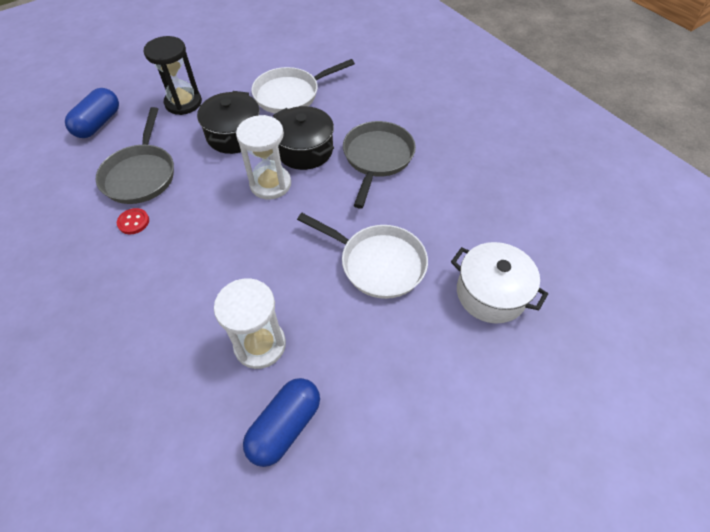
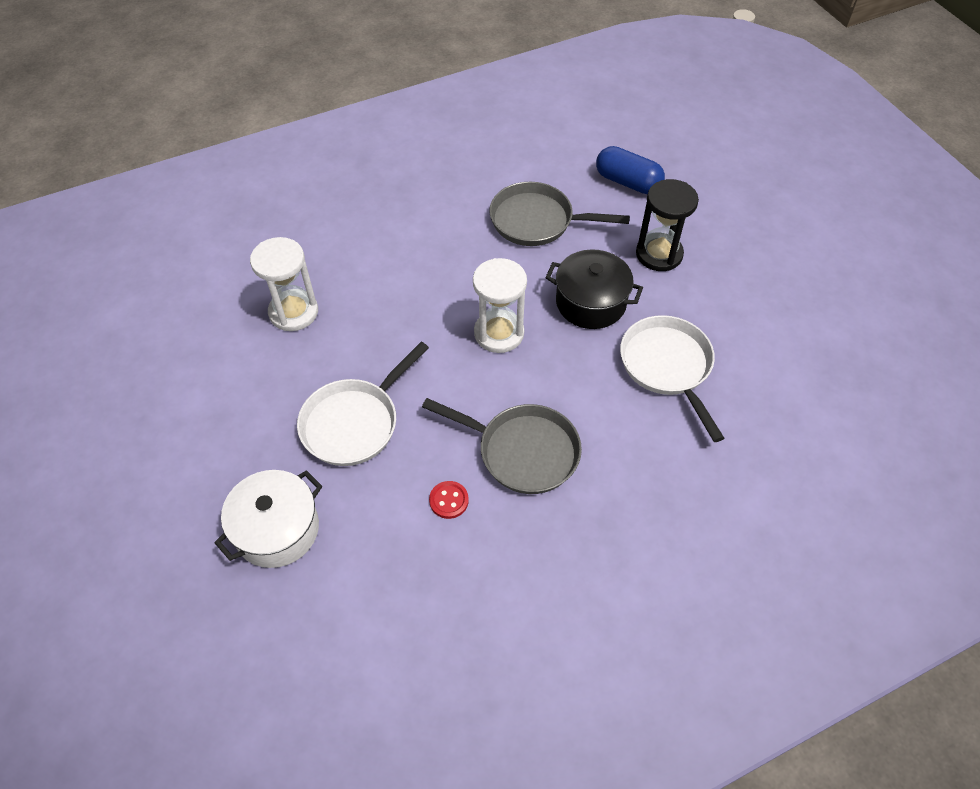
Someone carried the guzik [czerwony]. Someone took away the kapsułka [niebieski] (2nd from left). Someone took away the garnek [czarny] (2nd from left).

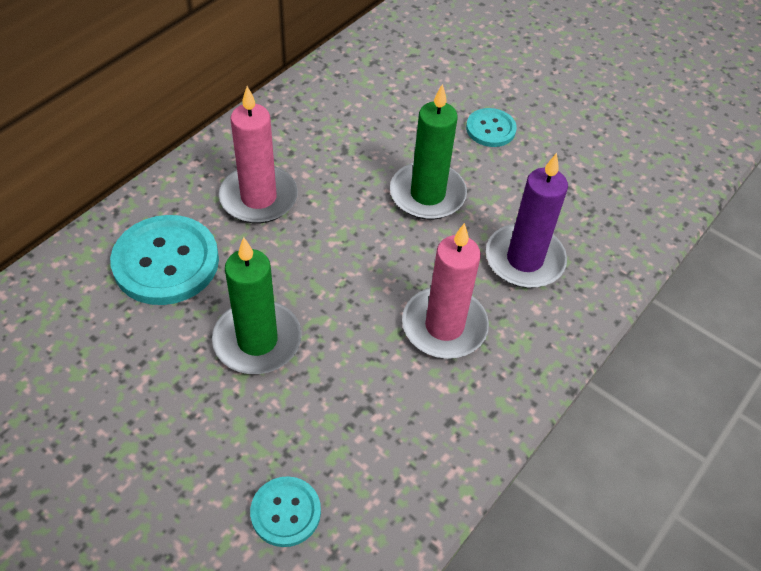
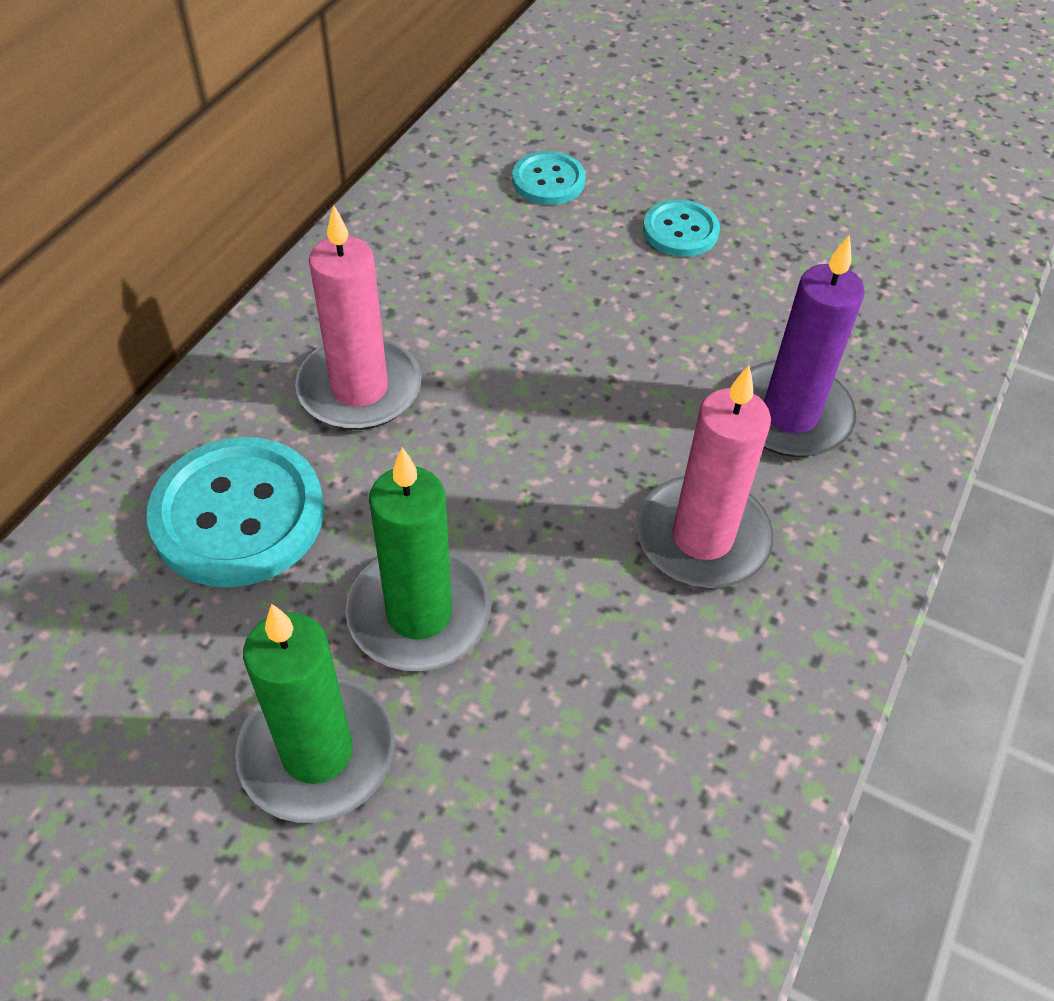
Someone carried the świeca [zielony] (2nd from left in the first image). Someone carried the guzik [turkusowy] (2nd from left).

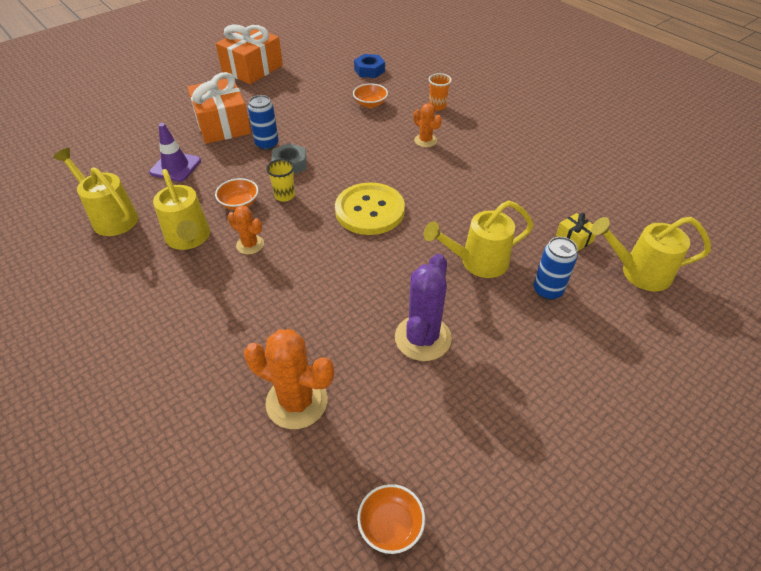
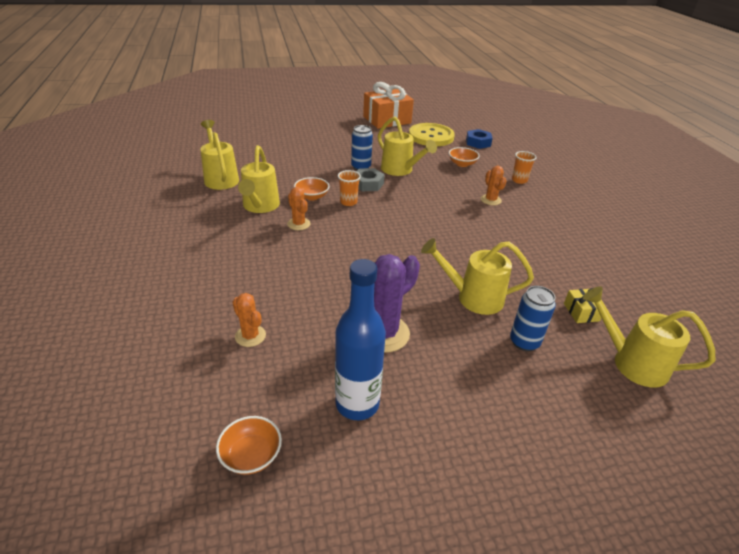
Someone scaled the kaktus [pomarańczowy] (2nd from left in the first image) by 0.56. Someone put down the butelka [niebieski]. Someone repainted the szklanka [żółty], which became the szklanka [pomarańczowy] (1st from left). Someone put down the konewka [żółty] (3rd from left). Someone carried the guzik [żółty]. Someone took away the pachołek [fioletowy]. Someone took away the prezent [pomarańczowy] (1st from left).

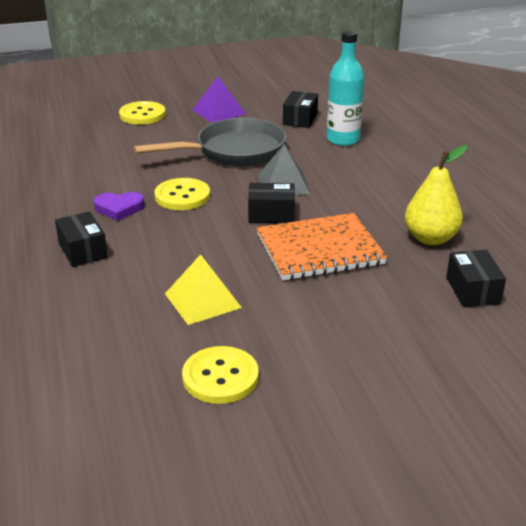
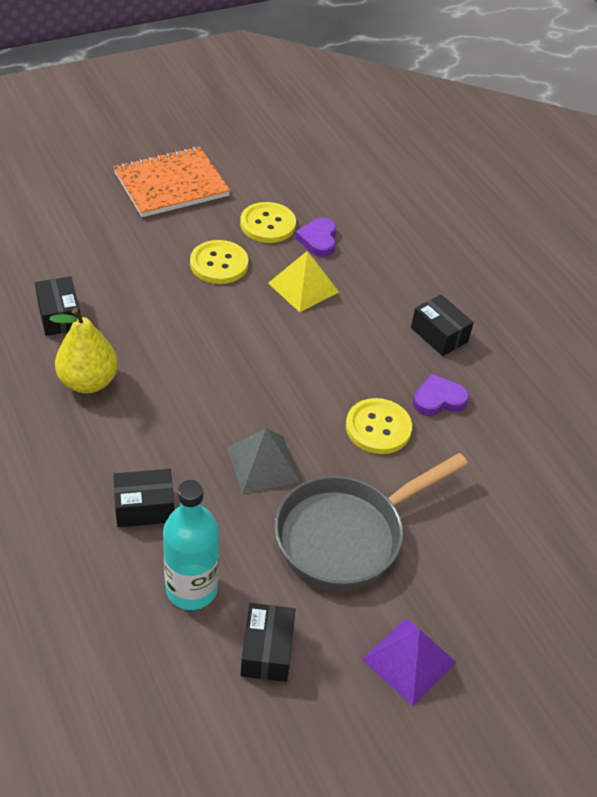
Someone carried the zeszyt [pomarańczowy]. Someone carried the pudełko [czarny] (2nd from left). Someone carried the guzik [żółty] (1st from left). Someone put down the serce [fioletowy] (1st from left).

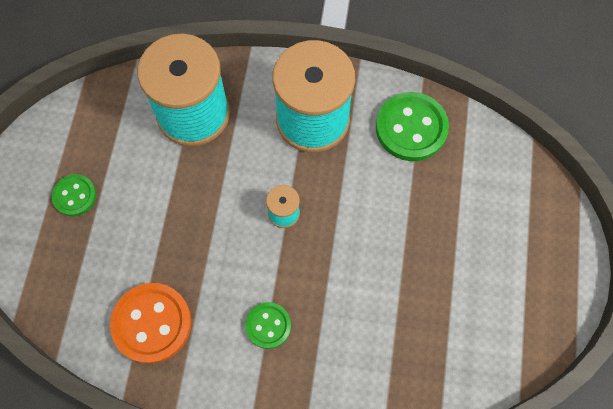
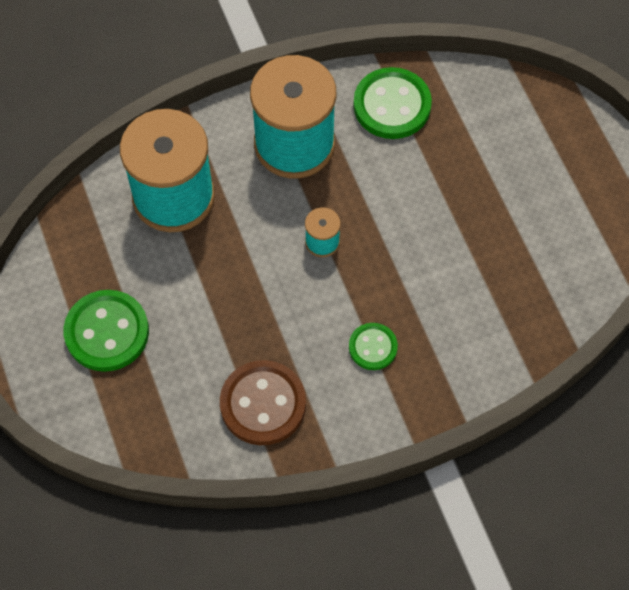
Someone scaled the guzik [zielony] (1st from left) by 1.73. Someone repainted the guzik [pomarańczowy], which became the guzik [brązowy].

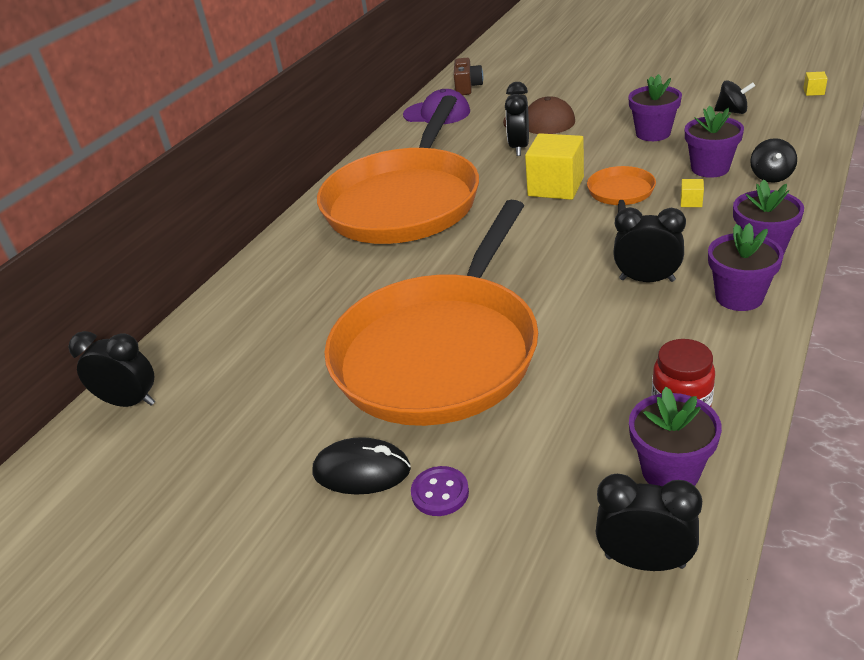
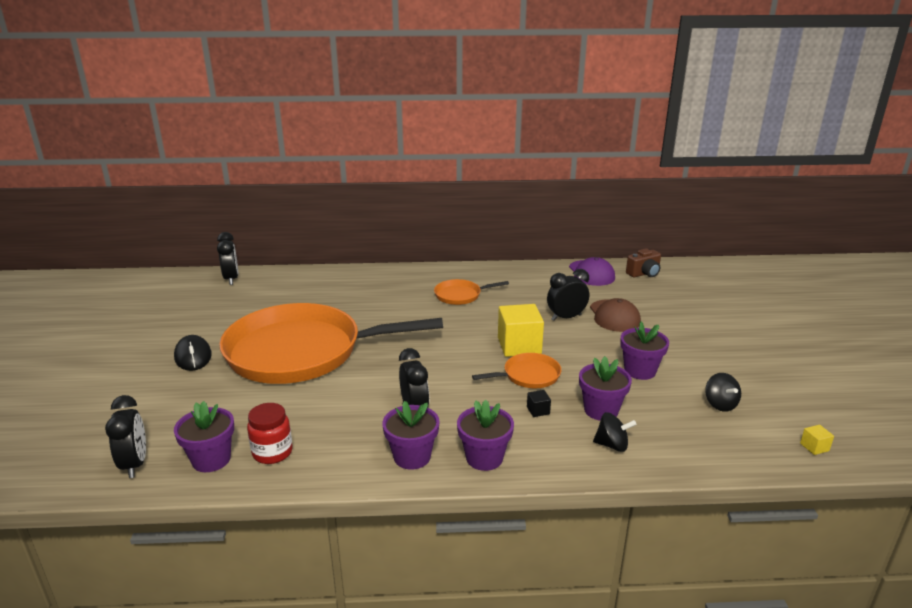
Someone scaled the patelnia [pomarańczowy] (1st from left in the first image) by 0.40. Someone repainted the sześcian [żółty] (2nd from left), which became the sześcian [czarny]. Someone rotated the bączek [czarny] (2nd from left in the first image) by 150 degrees counterclockwise. Someone took away the guzik [fioletowy].

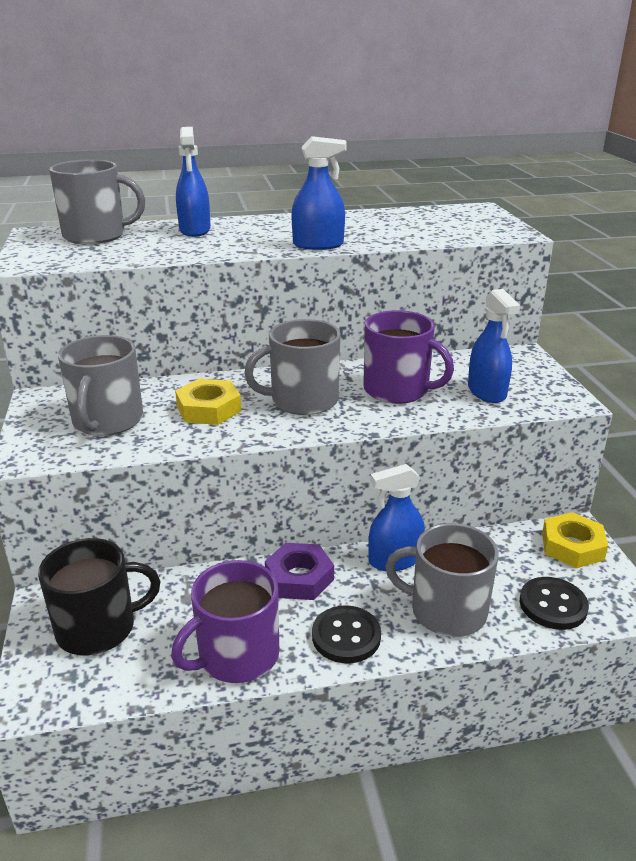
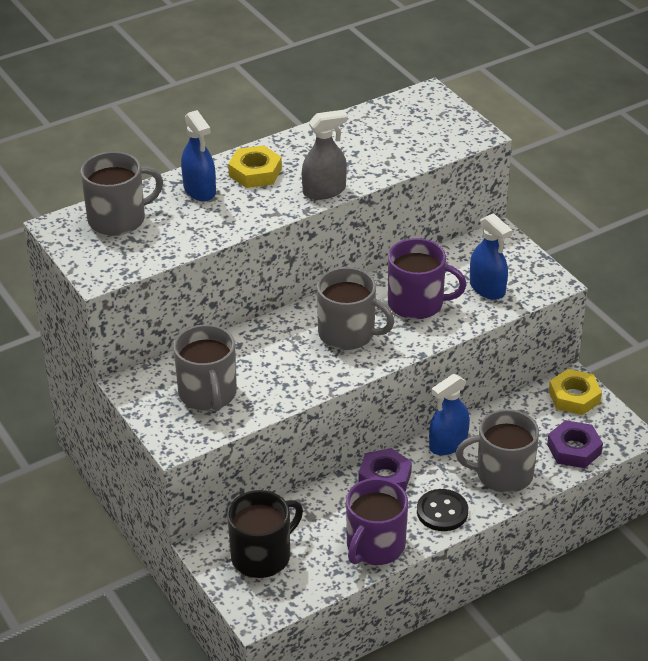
Someone carried the nakrętka [żółty] (1st from left). Someone repainted the spryskiwacz [niebieski] (2nd from left), which became the spryskiwacz [szary]. Someone rotated the kubek [szary] (3rd from left) by 120 degrees counterclockwise. Someone swapped the guzik [czarny] (2nd from left) for the nakrętka [fioletowy] (2nd from left).

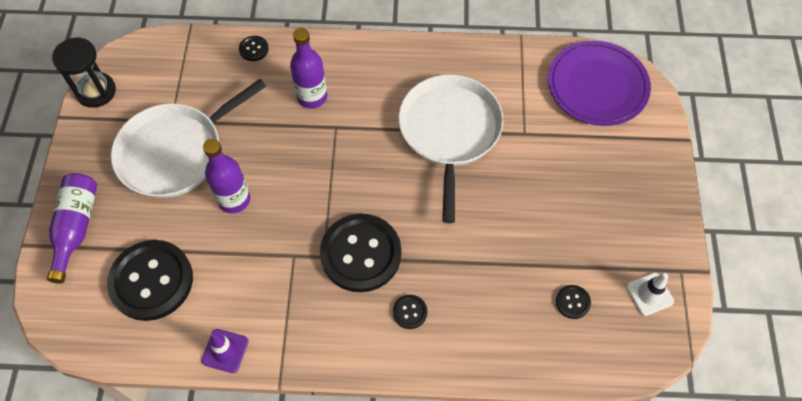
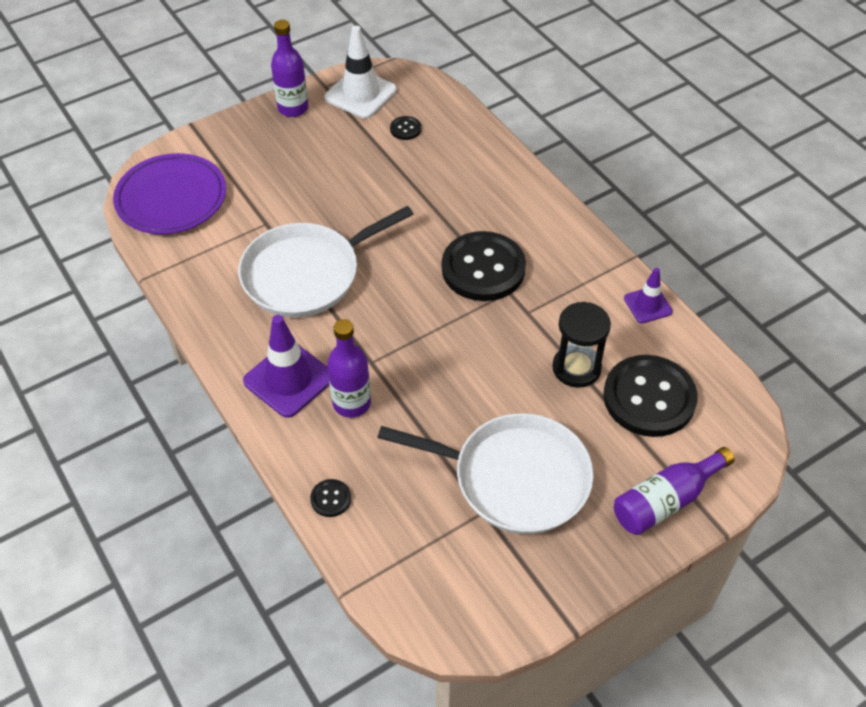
Someone put down the pachołek [fioletowy] (1st from left). Someone carried the butelka [fioletowy] (2nd from left in the first image). Someone scaled the pachołek [biały] by 1.72. Someone carried the klepsydra [czarny]. Someone took away the guzik [czarny] (4th from left).

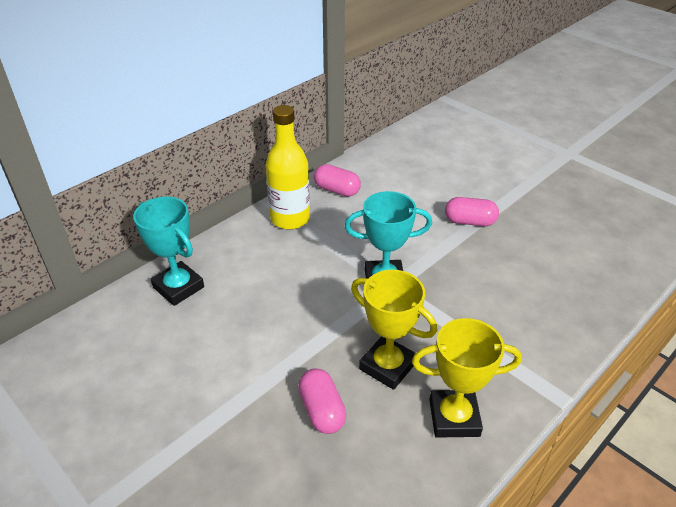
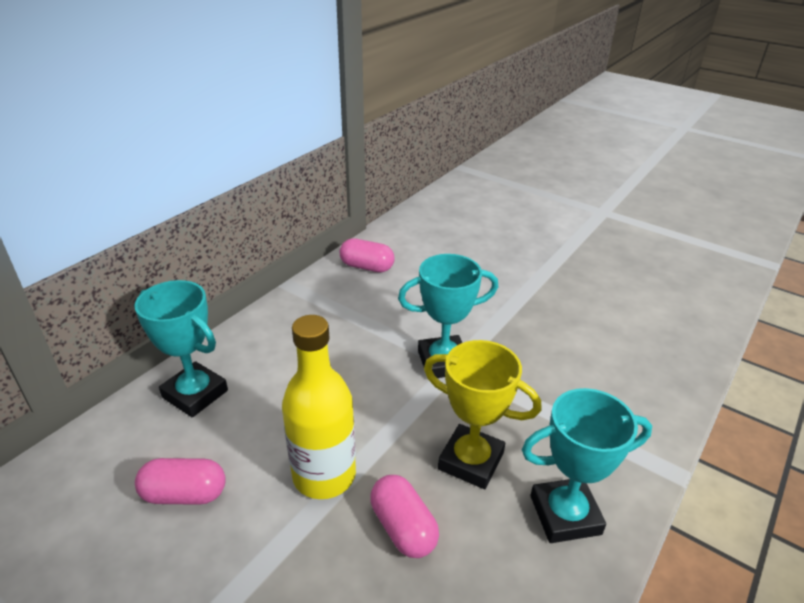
Someone carried the kapsułka [różowy] (3rd from left in the first image). Someone carried the butelka [żółty]. Someone repainted the puchar [żółty] (2nd from left), which became the puchar [turkusowy] (3rd from left).

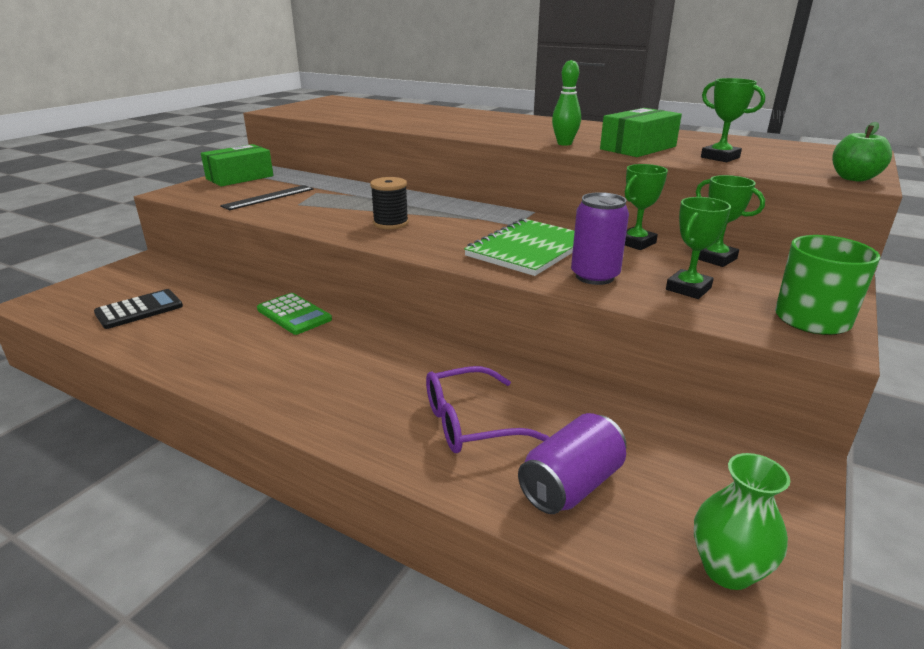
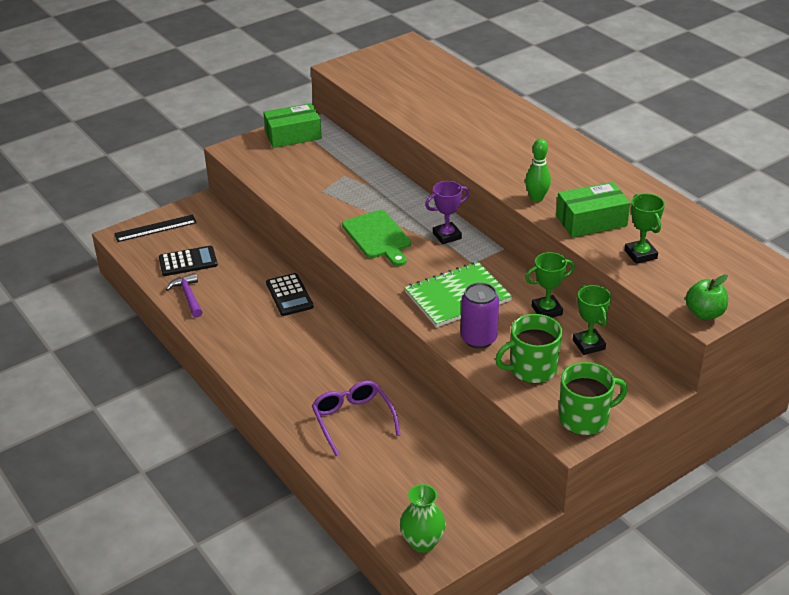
Someone carried the linijka [czarny]. Someone put down the młotek [fioletowy]. Someone repainted the kalkulator [zielony], which became the kalkulator [czarny] (2nd from left). Someone rotated the okulary [fioletowy] by 60 degrees clockwise. Someone swapped the szpulka [czarny] for the deska do krojenia [zielony]. Someone put down the puchar [fioletowy]. Someone swapped the puchar [zielony] (2nd from left) for the kubek [zielony] (1st from left). Someone took away the puszka [fioletowy] (1st from left).

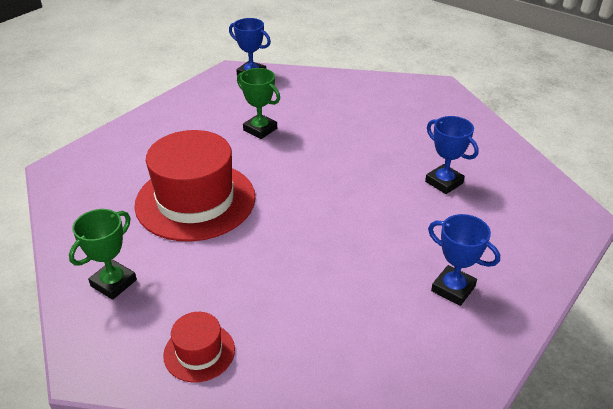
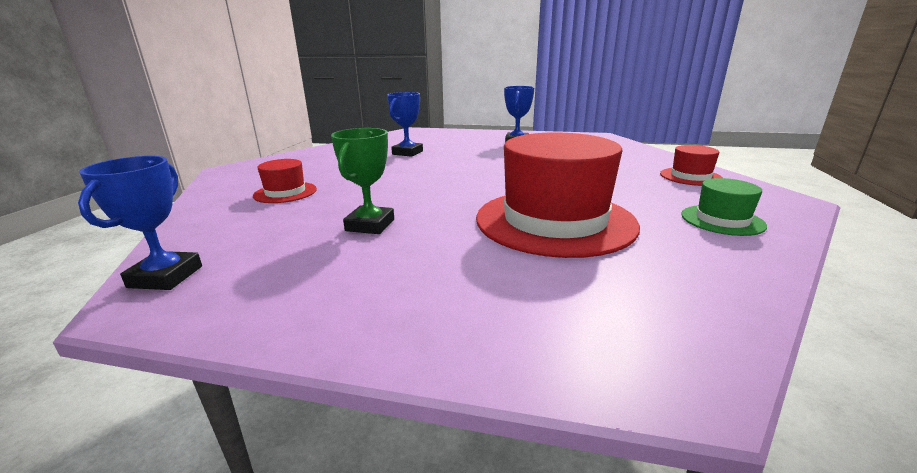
Someone put down the kapelusz [czerwony] (1st from left). Someone swapped the puchar [zielony] (1st from left) for the kapelusz [zielony].

